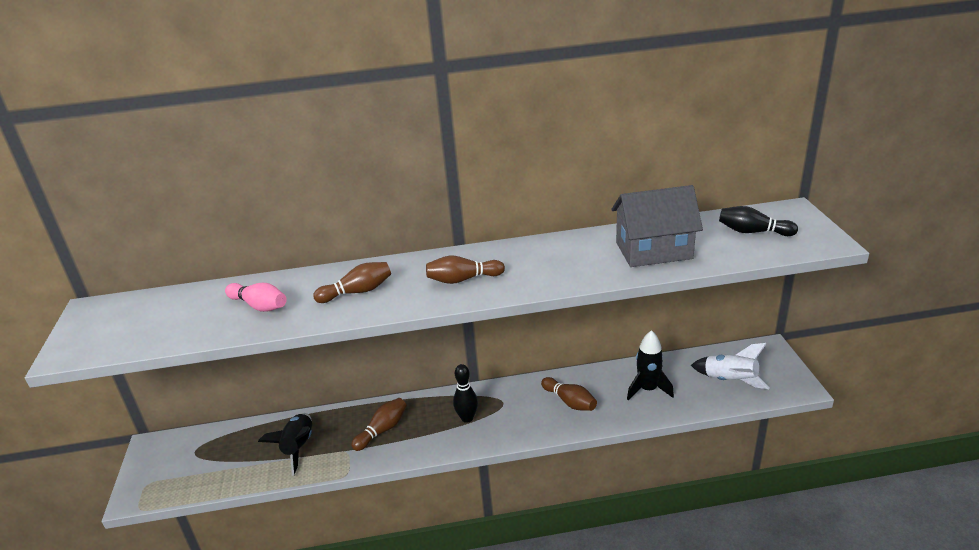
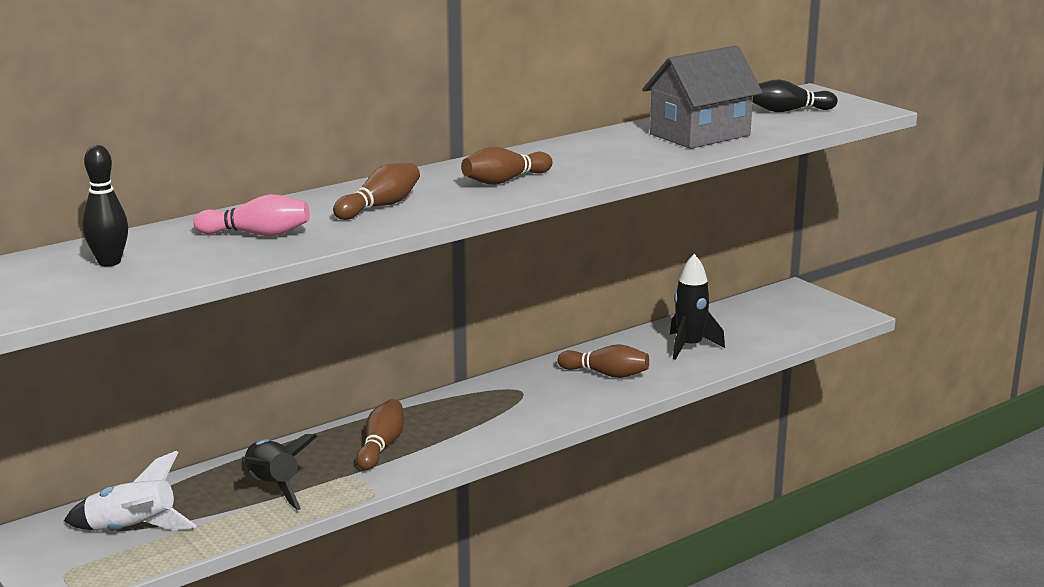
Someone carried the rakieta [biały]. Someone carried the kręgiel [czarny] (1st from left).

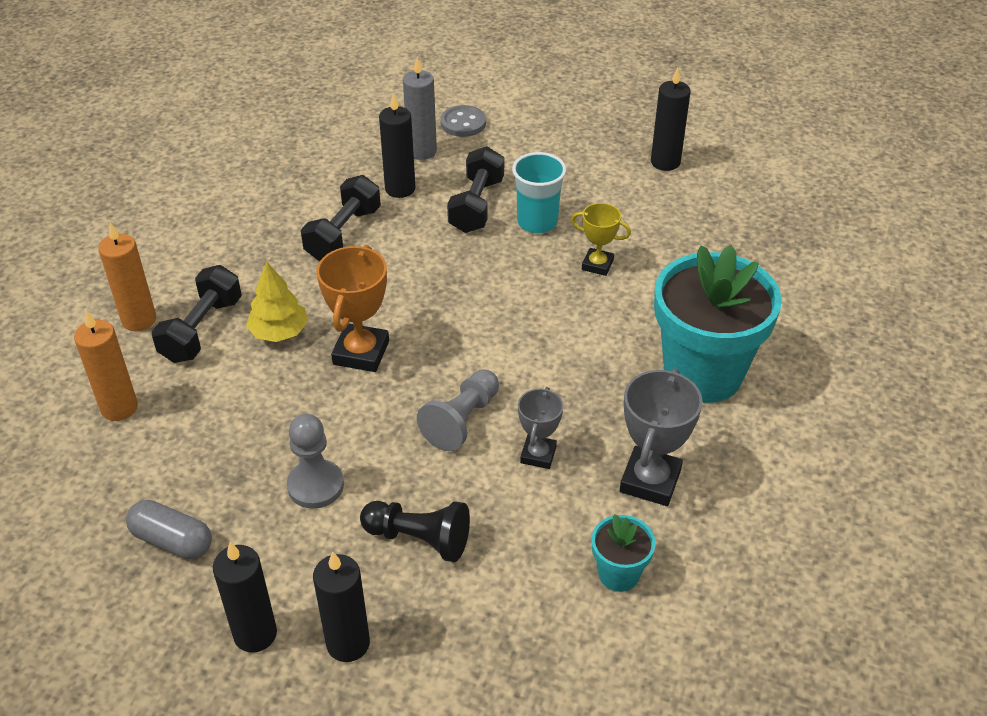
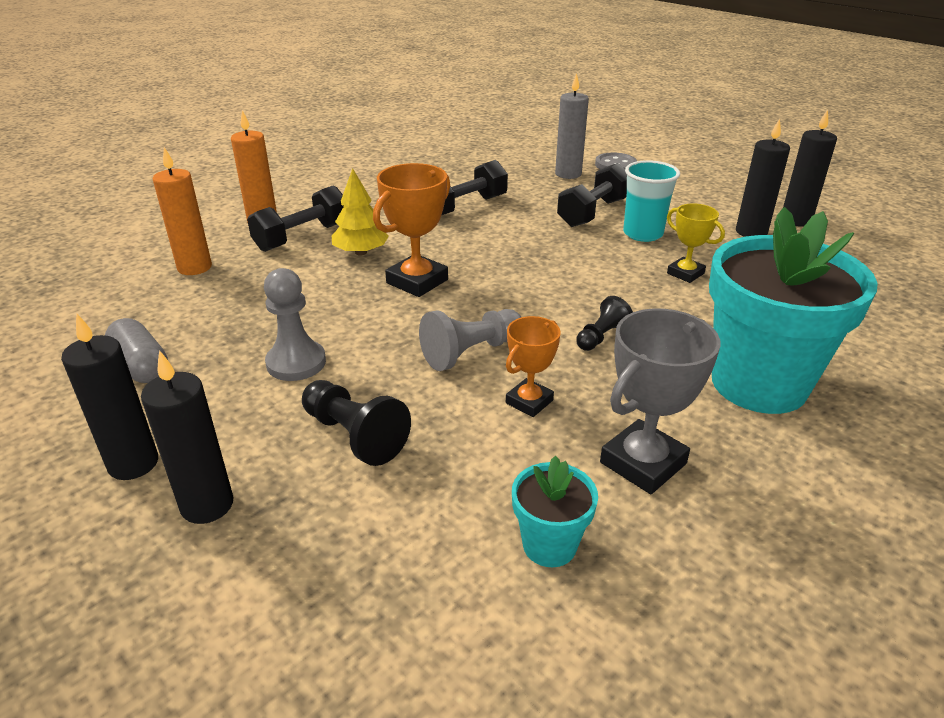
Someone repainted the puchar [szary] (1st from left), which became the puchar [pomarańczowy] (2nd from left). Someone put down the pionek [czarny] (2nd from left). Someone carried the świeca [czarny] (3rd from left).

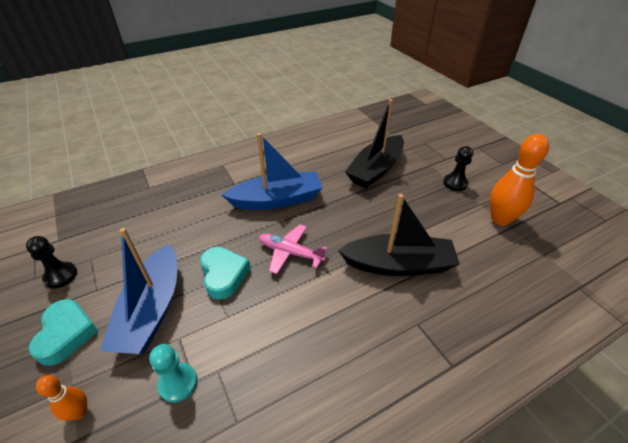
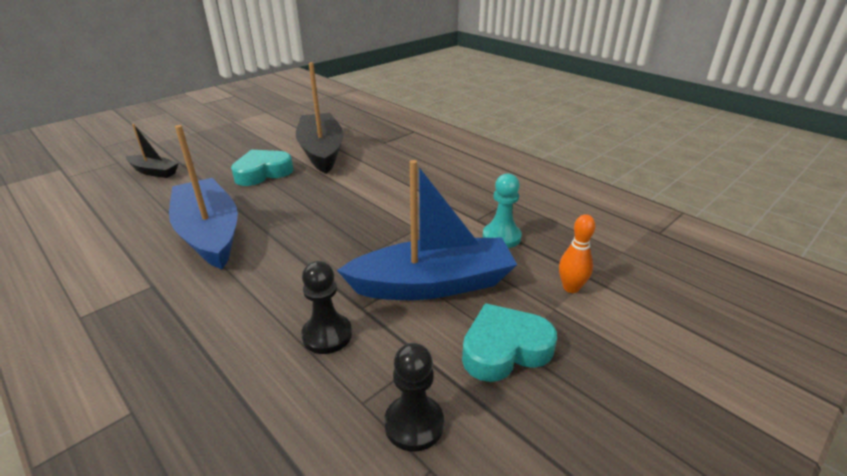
Someone scaled the łódka [czarny] (1st from left) by 0.51. Someone carried the serce [turkusowy] (2nd from left in the first image). Someone carried the pionek [czarny] (2nd from left in the first image). Someone took away the samolot [różowy]. Someone took away the kręgiel [pomarańczowy] (2nd from left).

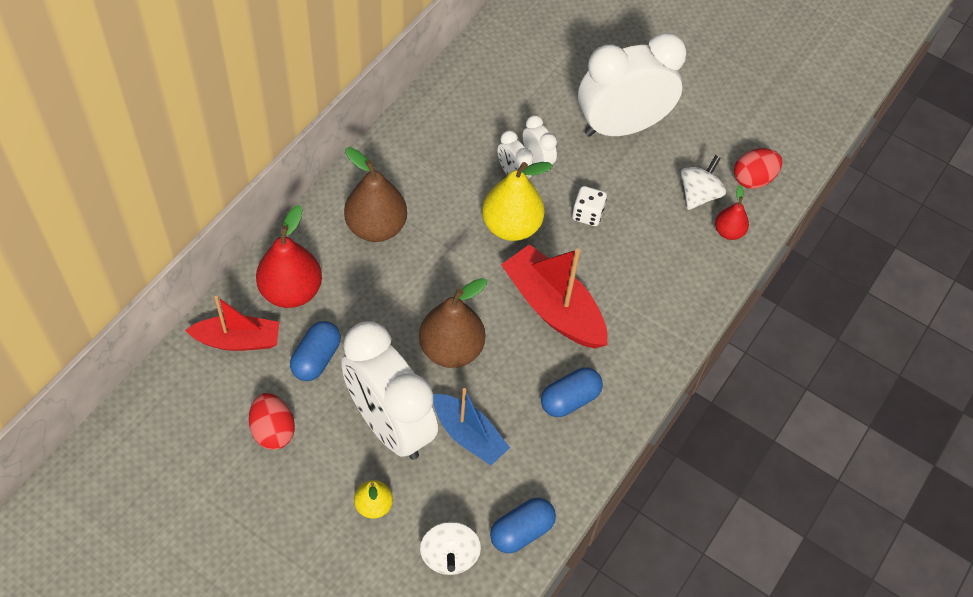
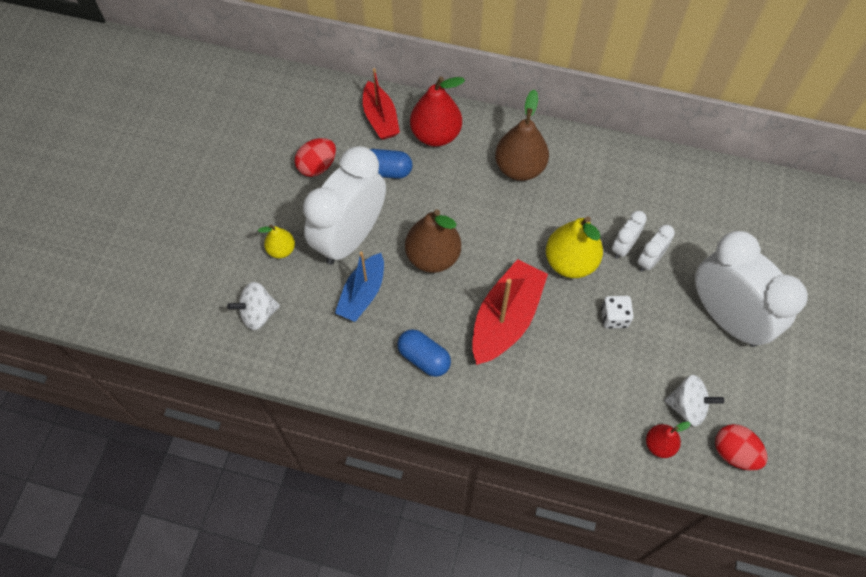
Someone took away the kapsułka [niebieski] (2nd from left).

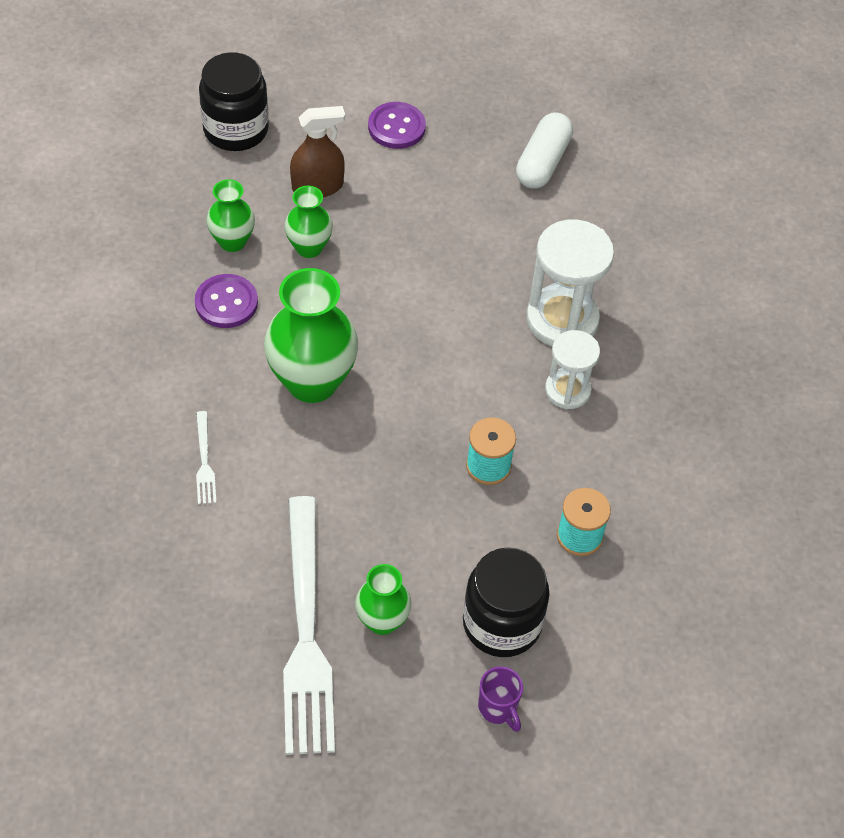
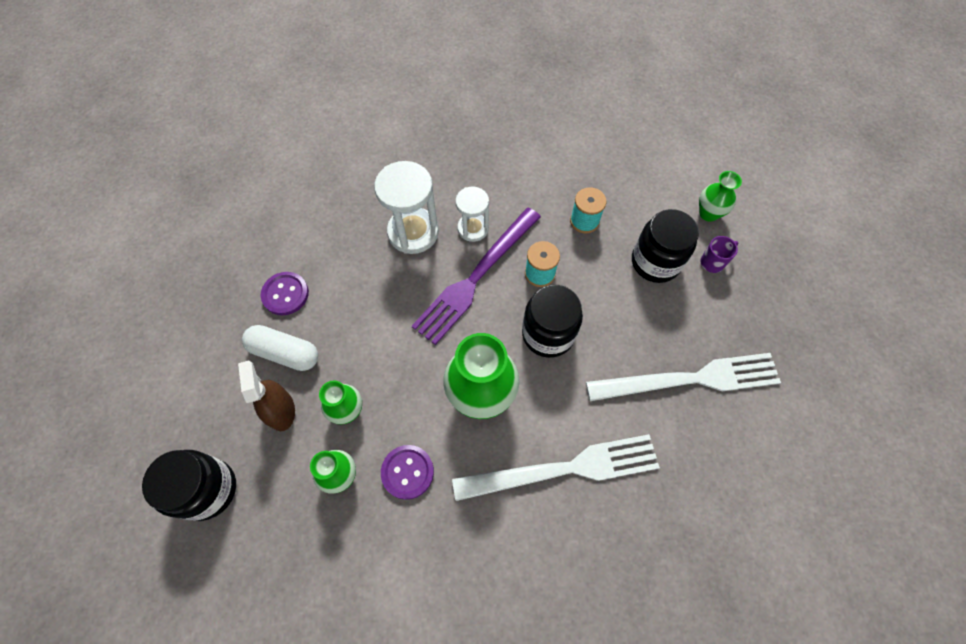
Someone carried the kapsułka [biały]. Someone carried the guzik [fioletowy] (2nd from left in the first image). Someone put down the widelec [fioletowy]. Someone scaled the widelec [biały] (1st from left) by 2.45. Someone put down the słoik [czarny] (2nd from left). Someone carried the wazon [zielony] (4th from left).

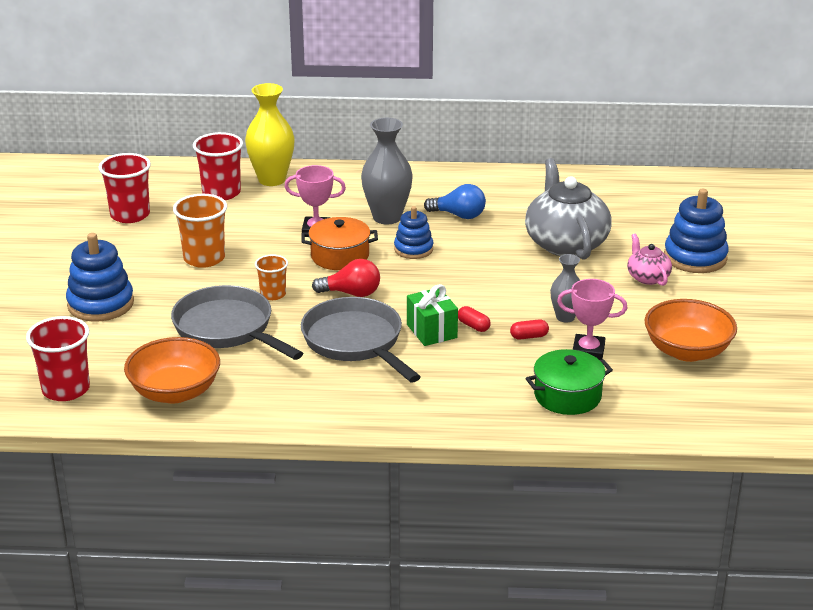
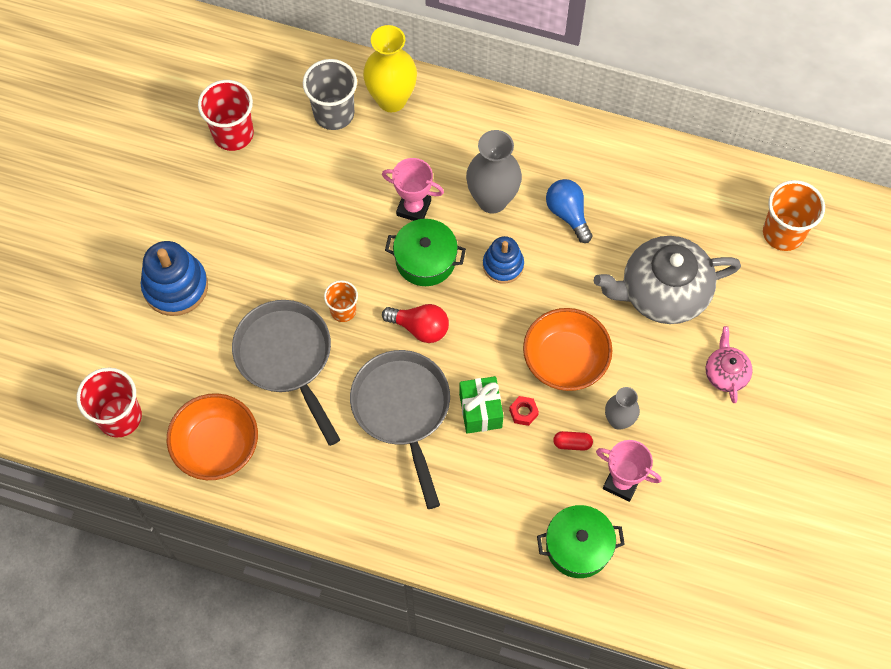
Someone repainted the szklanka [czerwony] (3rd from left), which became the szklanka [szary]. Someone repainted the garnek [pomarańczowy], which became the garnek [zielony] (1st from left). Someone swapped the kapsułka [czerwony] (1st from left) for the nakrętka [czerwony]. Someone carried the miska [pomarańczowy] (2nd from left). Someone rotated the żarówka [niebieski] by 150 degrees counterclockwise. Someone rotated the imbryk [szary] by 105 degrees counterclockwise. Someone carried the szklanka [pomarańczowy] (1st from left in the first image). Someone took away the zabawka nakładanka [niebieski] (3rd from left).

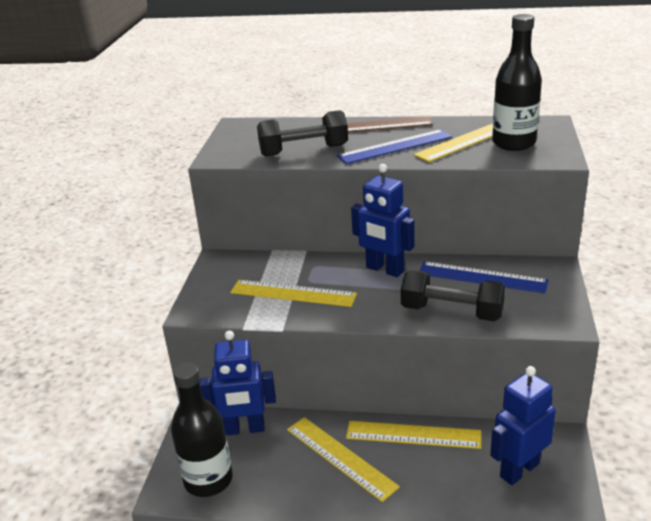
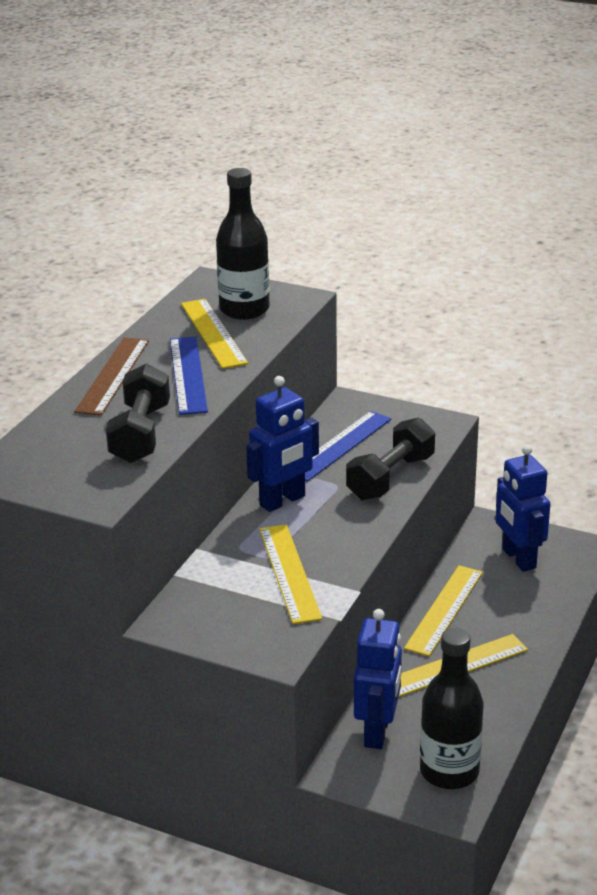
Someone rotated the linijka [żółty] (1st from left in the first image) by 45 degrees counterclockwise.

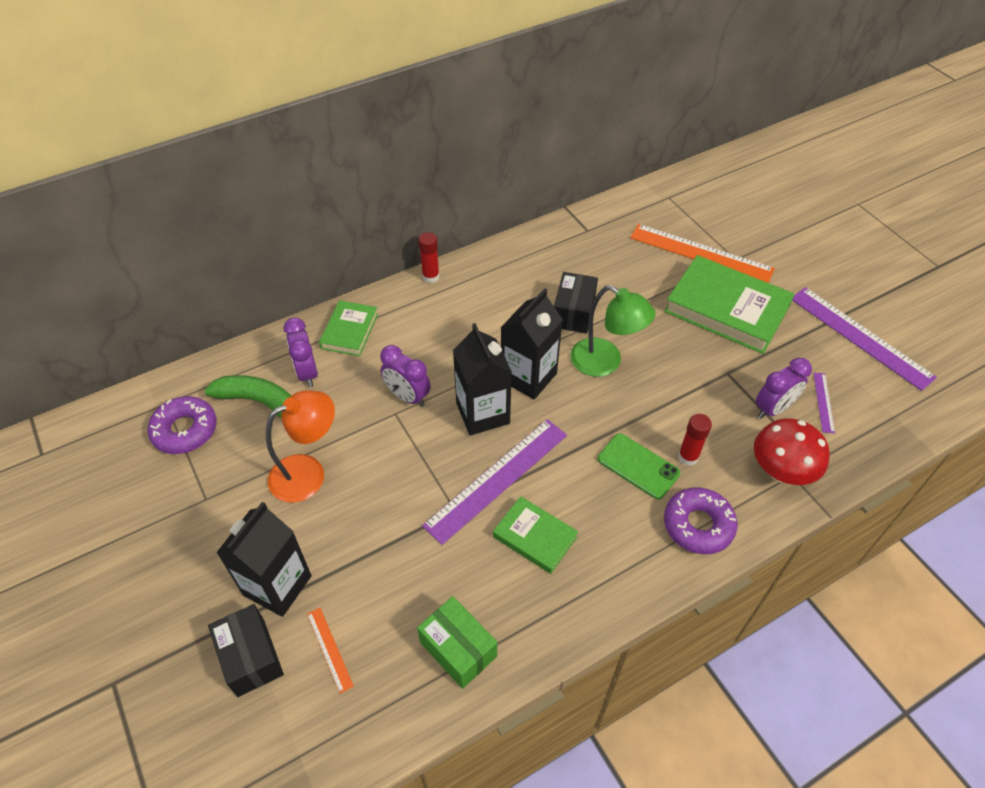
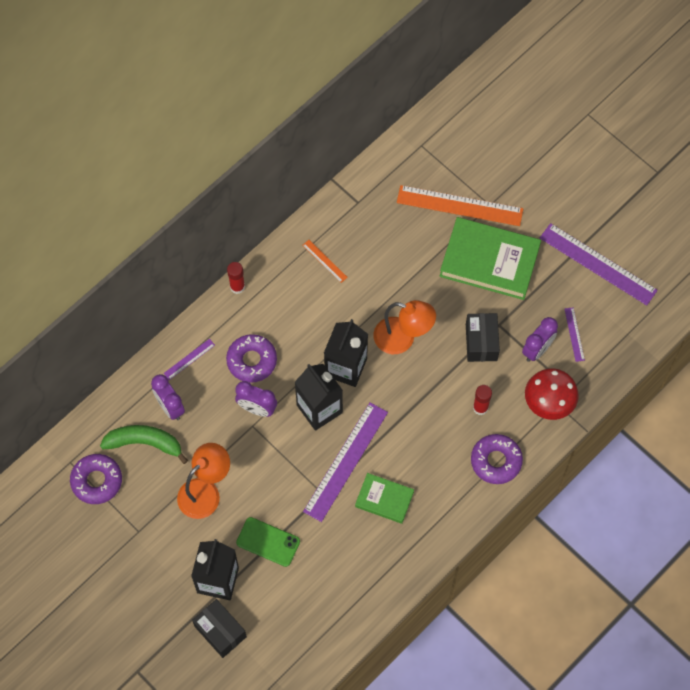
Someone swapped the książka [zielony] (1st from left) for the linijka [fioletowy] (1st from left). Someone put down the donut [fioletowy] (2nd from left). Someone carried the telefon [zielony]. Someone carried the linijka [pomarańczowy] (1st from left). Someone repainted the lampka [zielony], which became the lampka [pomarańczowy] (2nd from left). Someone carried the pudełko [czarny] (2nd from left). Someone took away the pudełko [zielony].

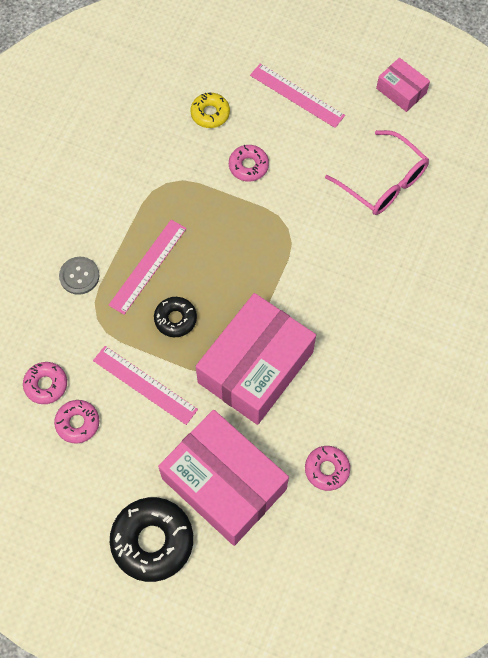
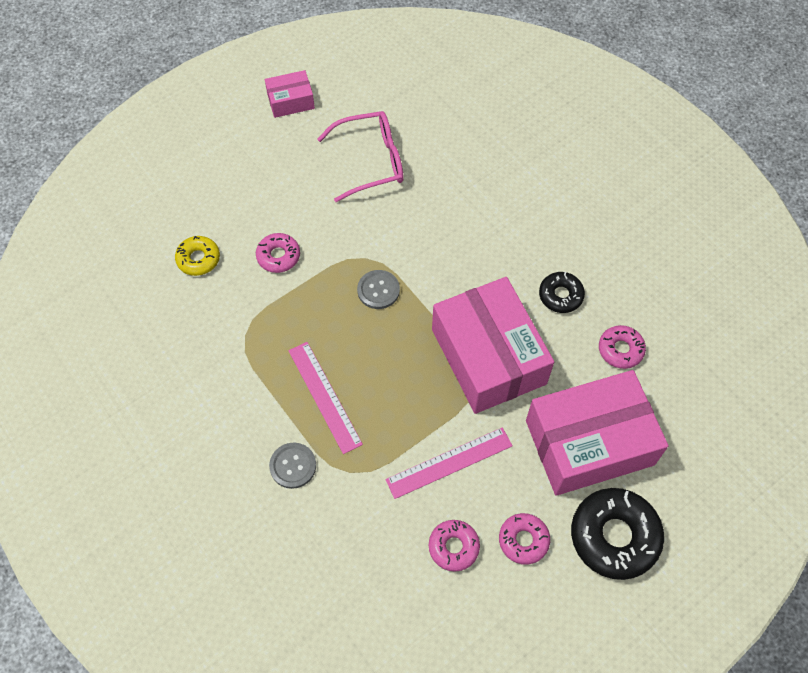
Someone put down the guzik [szary] (2nd from left). Someone carried the donut [różowy] (1st from left in the first image). Someone carried the donut [czarny] (2nd from left in the first image). Someone took away the linijka [różowy] (3rd from left).

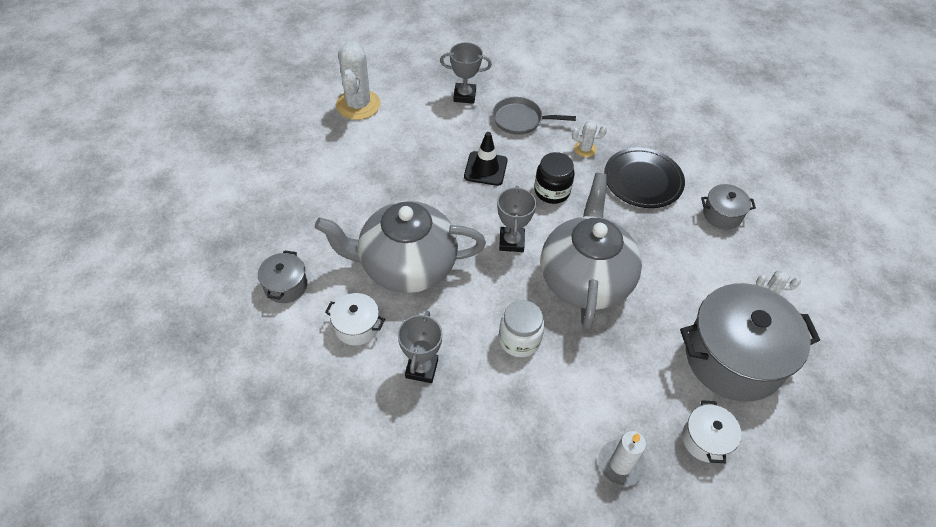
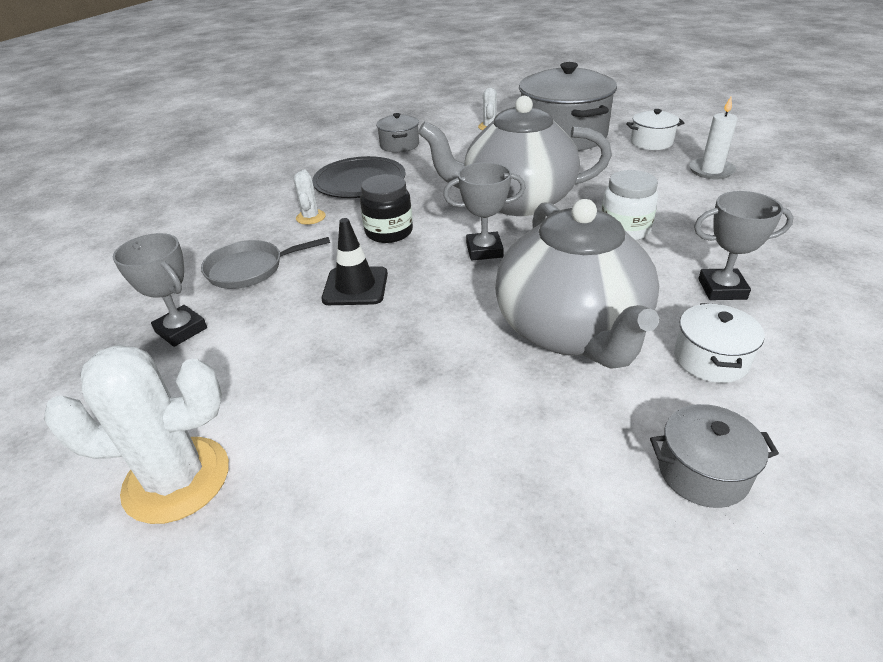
Someone rotated the puchar [szary] (2nd from left in the first image) by 45 degrees counterclockwise. Someone rotated the patelnia [szary] by 75 degrees clockwise.

